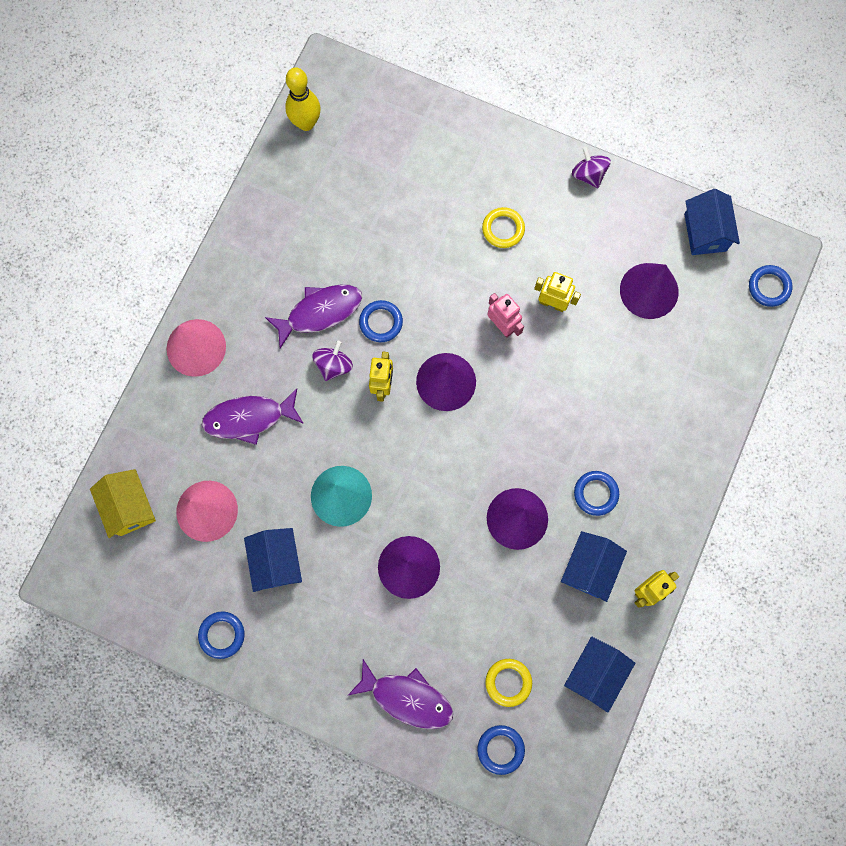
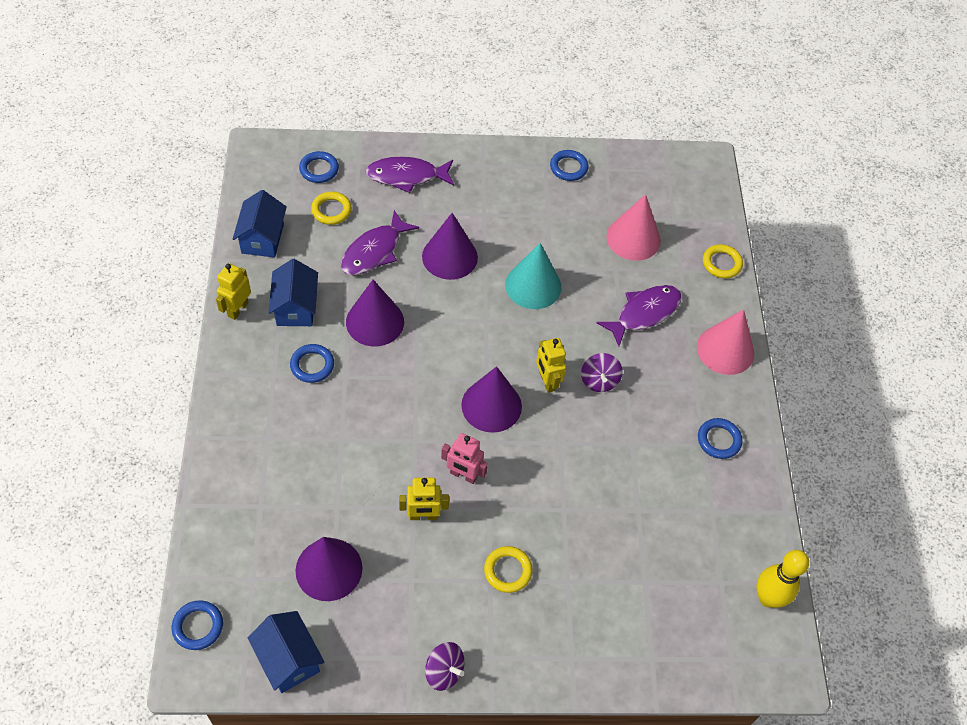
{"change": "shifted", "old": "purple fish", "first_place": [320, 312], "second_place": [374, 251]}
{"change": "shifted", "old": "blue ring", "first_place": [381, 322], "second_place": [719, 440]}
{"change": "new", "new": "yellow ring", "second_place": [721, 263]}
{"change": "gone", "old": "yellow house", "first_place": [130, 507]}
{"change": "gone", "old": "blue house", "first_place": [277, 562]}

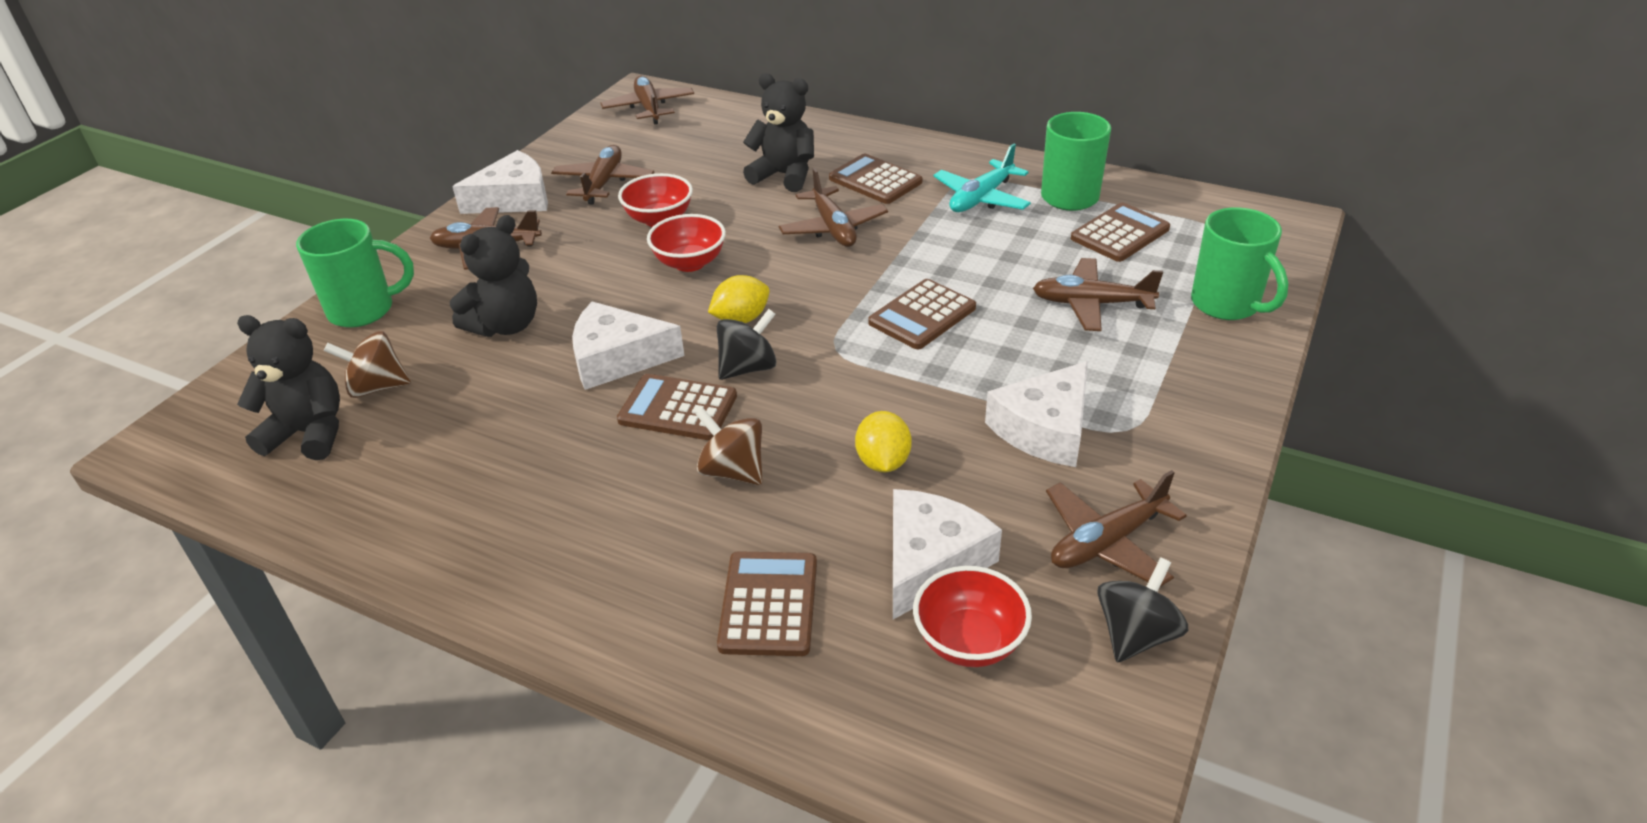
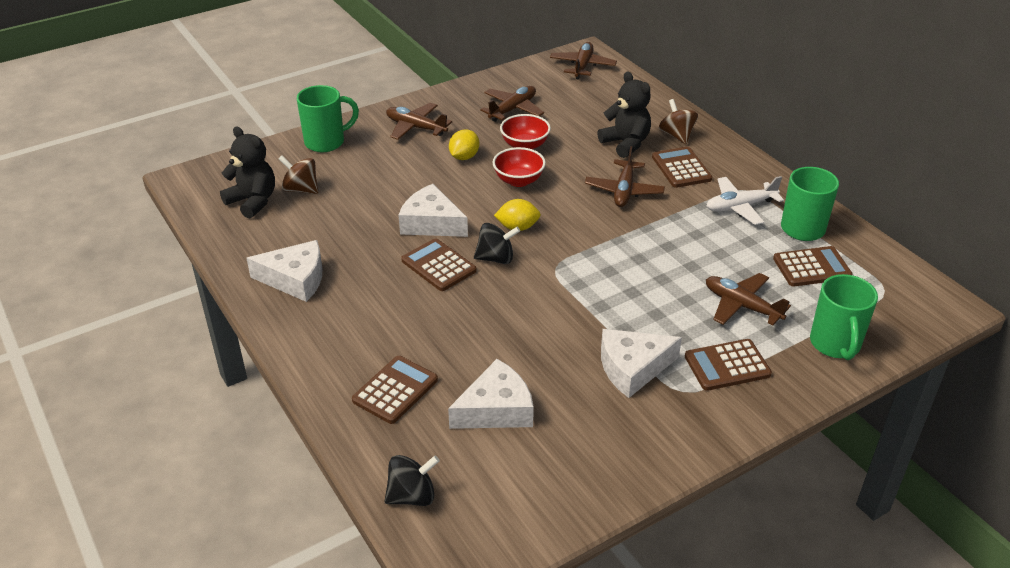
{"change": "shifted", "old": "white cheese", "first_place": [514, 199], "second_place": [295, 279]}
{"change": "rotated", "old": "green mug", "first_place": [364, 310], "second_place": [326, 142], "degrees": -45}
{"change": "shifted", "old": "black spinning top", "first_place": [1135, 634], "second_place": [412, 496]}
{"change": "shifted", "old": "yellow lemon", "first_place": [883, 462], "second_place": [464, 157]}
{"change": "shifted", "old": "brown spinning top", "first_place": [733, 471], "second_place": [676, 136]}
{"change": "shifted", "old": "brown calculator", "first_place": [922, 315], "second_place": [727, 365]}
{"change": "repainted", "old": "turquoise plane", "new": "white plane", "first_place": [981, 198], "second_place": [740, 206]}
{"change": "gone", "old": "black teddy bear", "first_place": [506, 325]}
{"change": "gone", "old": "red bowl", "first_place": [969, 641]}
{"change": "gone", "old": "brown plane", "first_place": [1107, 542]}

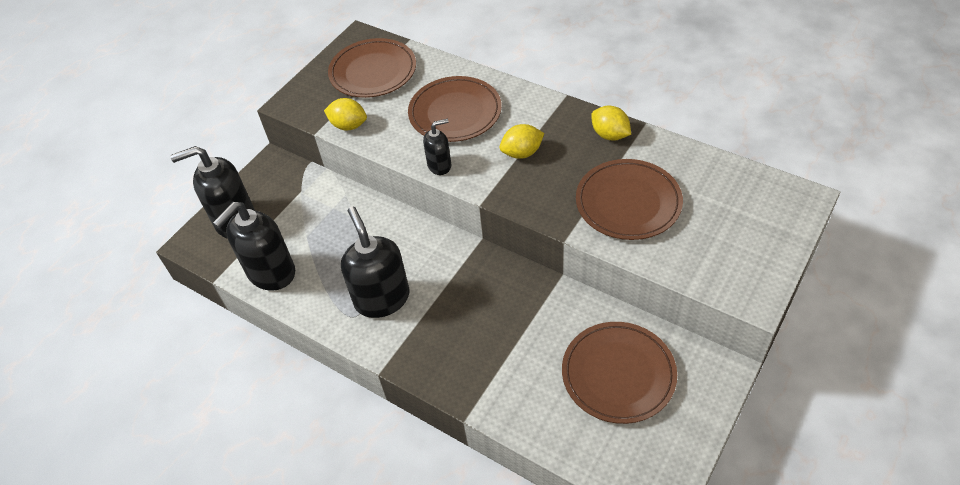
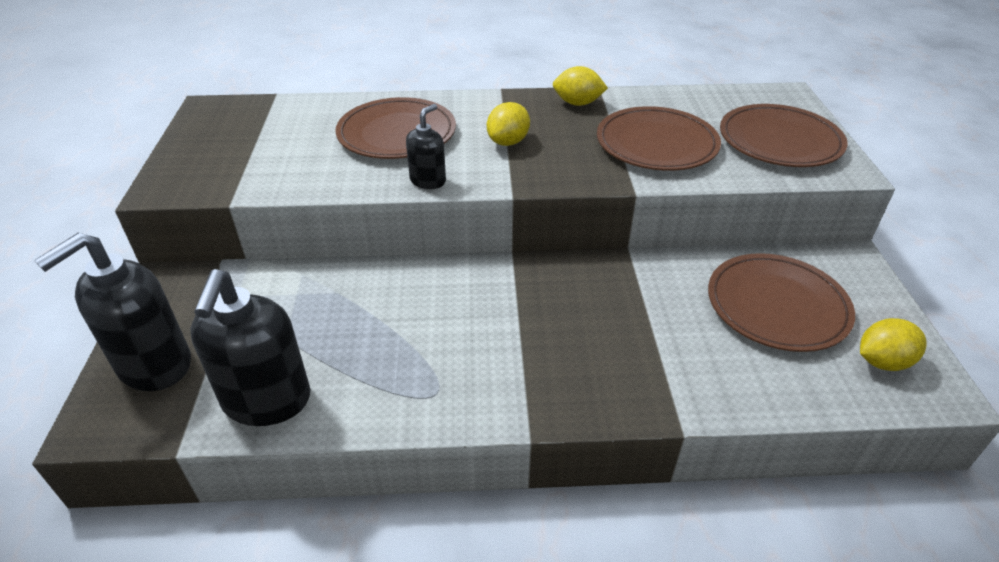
{"change": "shifted", "old": "brown plate", "first_place": [373, 72], "second_place": [779, 141]}
{"change": "shifted", "old": "yellow lemon", "first_place": [348, 125], "second_place": [882, 361]}
{"change": "gone", "old": "black soap dispenser", "first_place": [382, 298]}

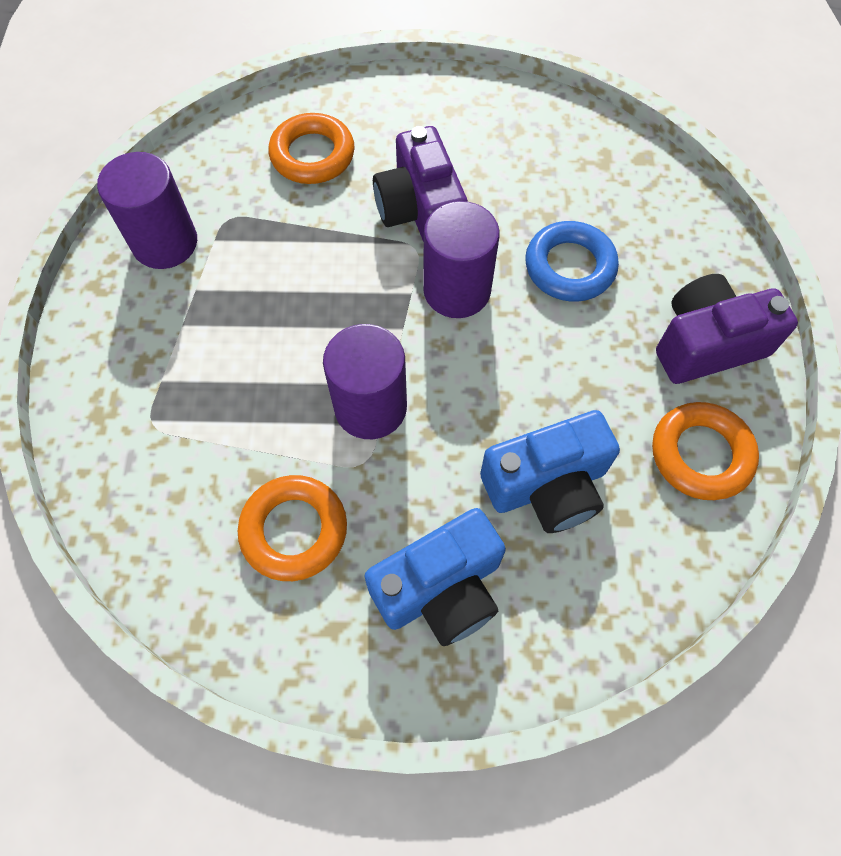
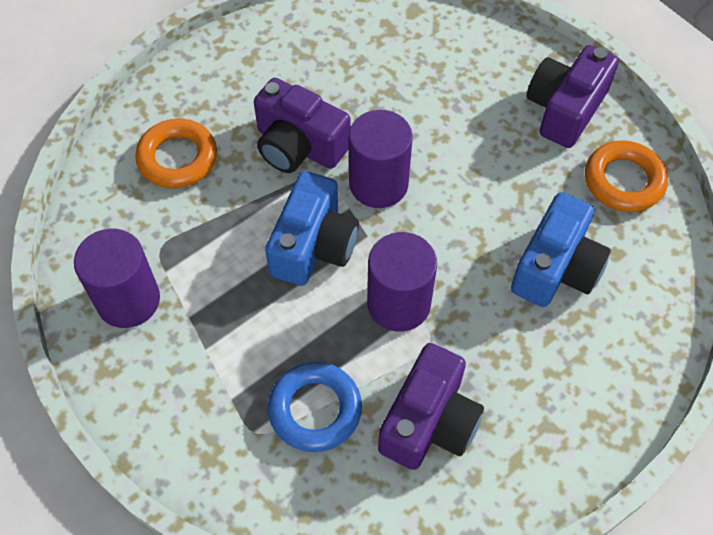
{"change": "shifted", "old": "blue camera", "first_place": [441, 589], "second_place": [313, 245]}
{"change": "shifted", "old": "blue ring", "first_place": [569, 267], "second_place": [315, 409]}
{"change": "swapped", "old": "orange ring", "new": "purple camera", "first_place": [294, 530], "second_place": [429, 422]}

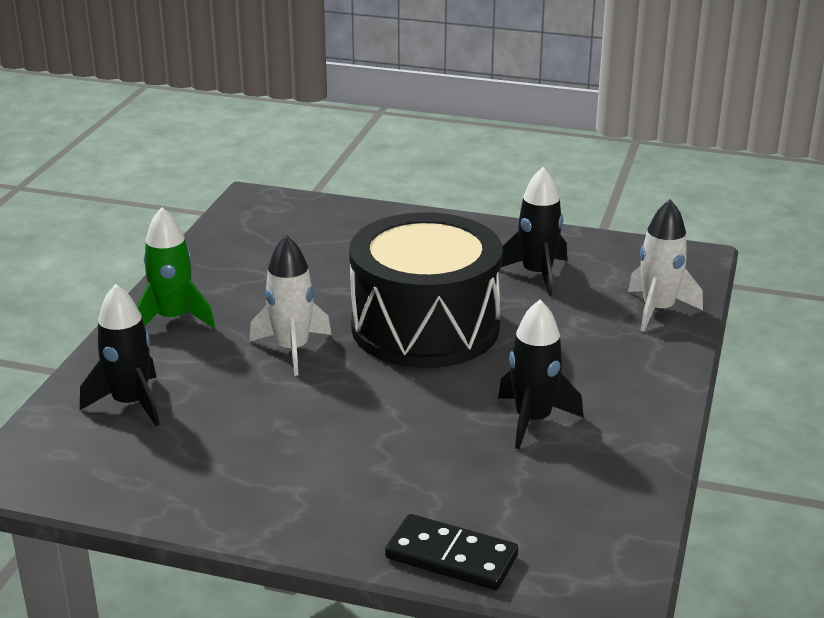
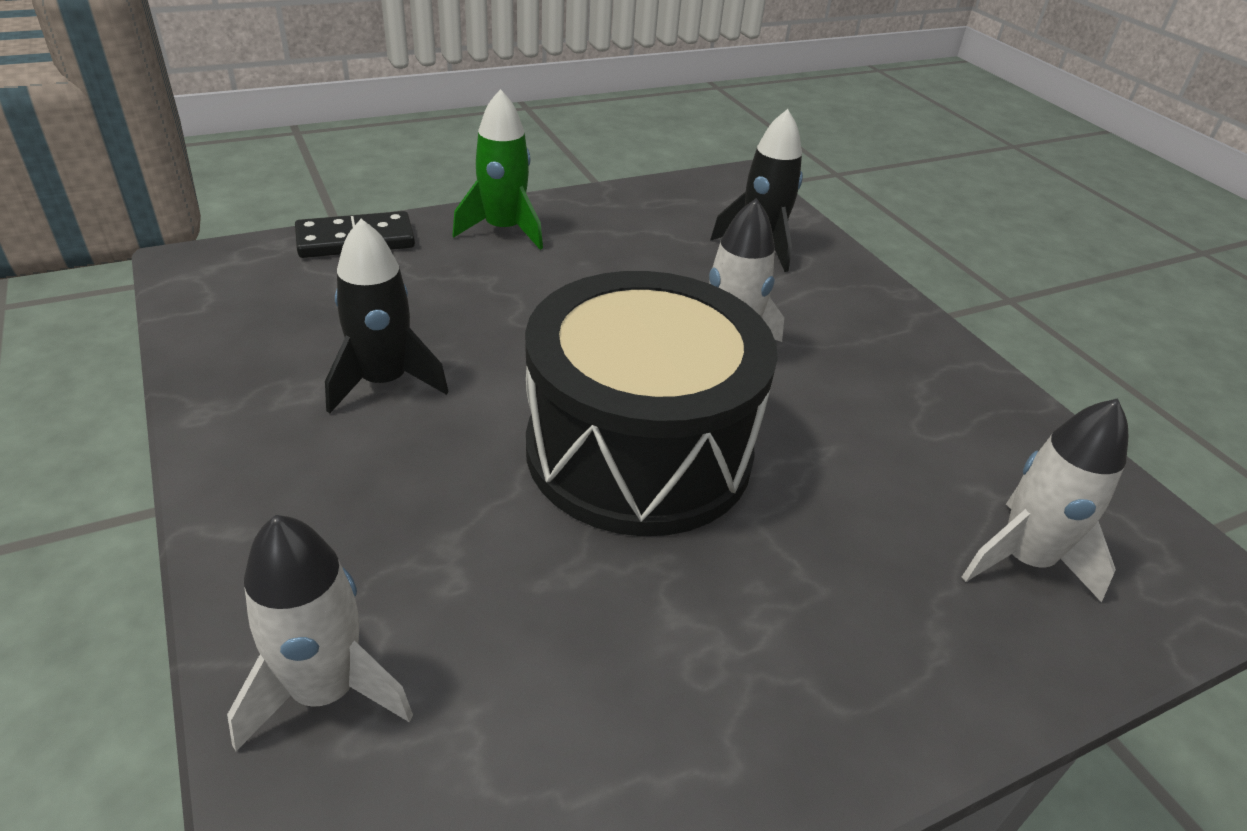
{"change": "shifted", "old": "green rocket", "first_place": [173, 319], "second_place": [503, 230]}
{"change": "new", "new": "white rocket", "second_place": [1024, 559]}
{"change": "gone", "old": "black rocket", "first_place": [537, 274]}

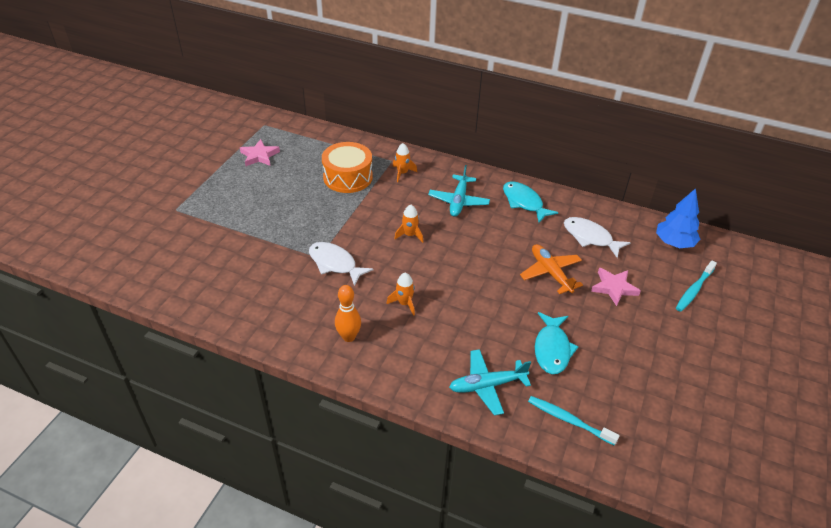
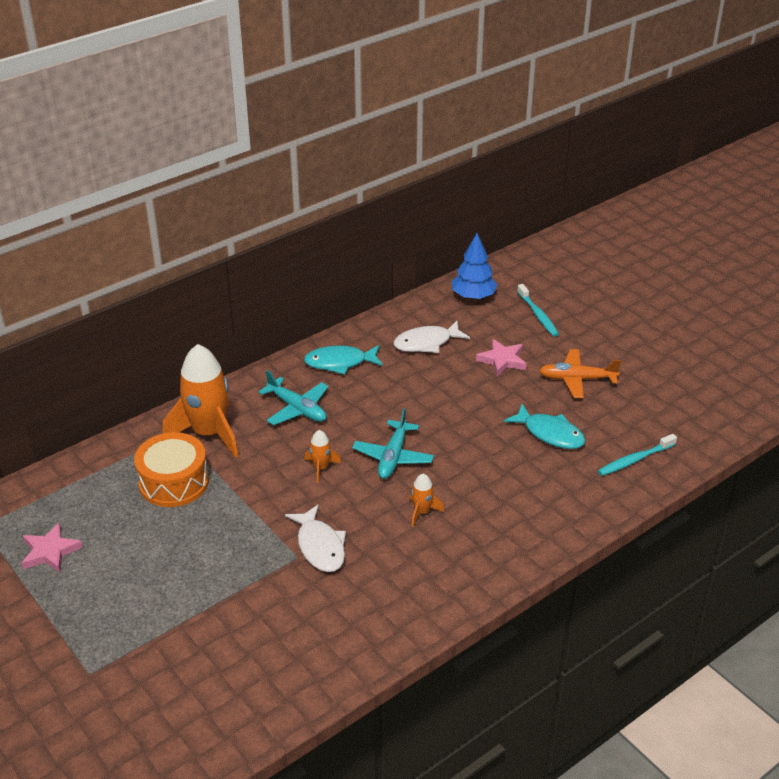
{"change": "scaled", "old": "orange rocket", "first_place": [402, 173], "second_place": [209, 433], "factor": 2.26}
{"change": "rotated", "old": "white fish", "first_place": [335, 264], "second_place": [320, 546], "degrees": -90}
{"change": "shifted", "old": "turquoise plane", "first_place": [487, 385], "second_place": [393, 457]}
{"change": "shifted", "old": "orange plane", "first_place": [550, 273], "second_place": [577, 379]}
{"change": "gone", "old": "orange bowling pin", "first_place": [349, 337]}

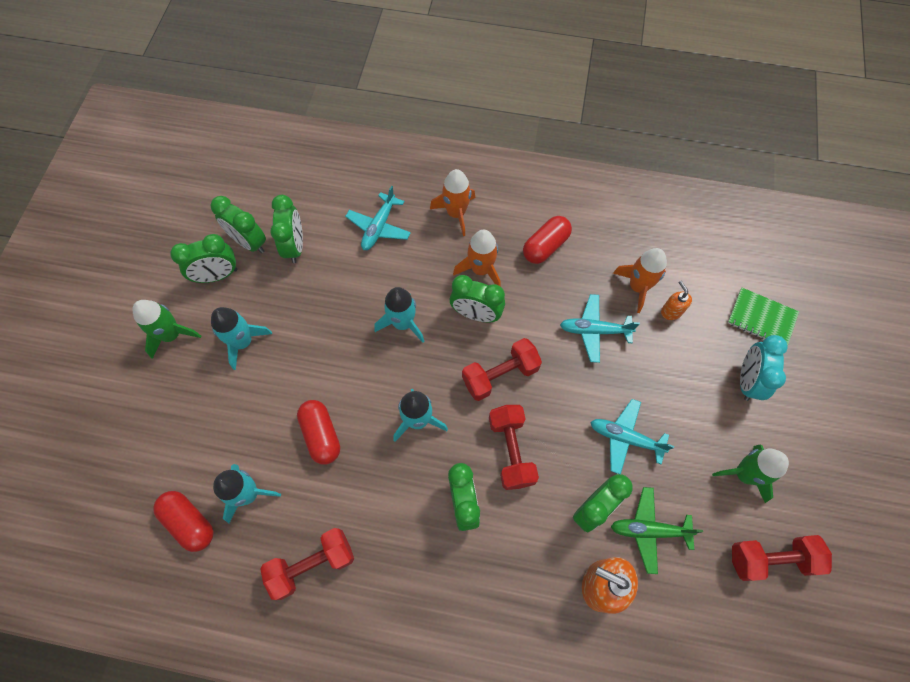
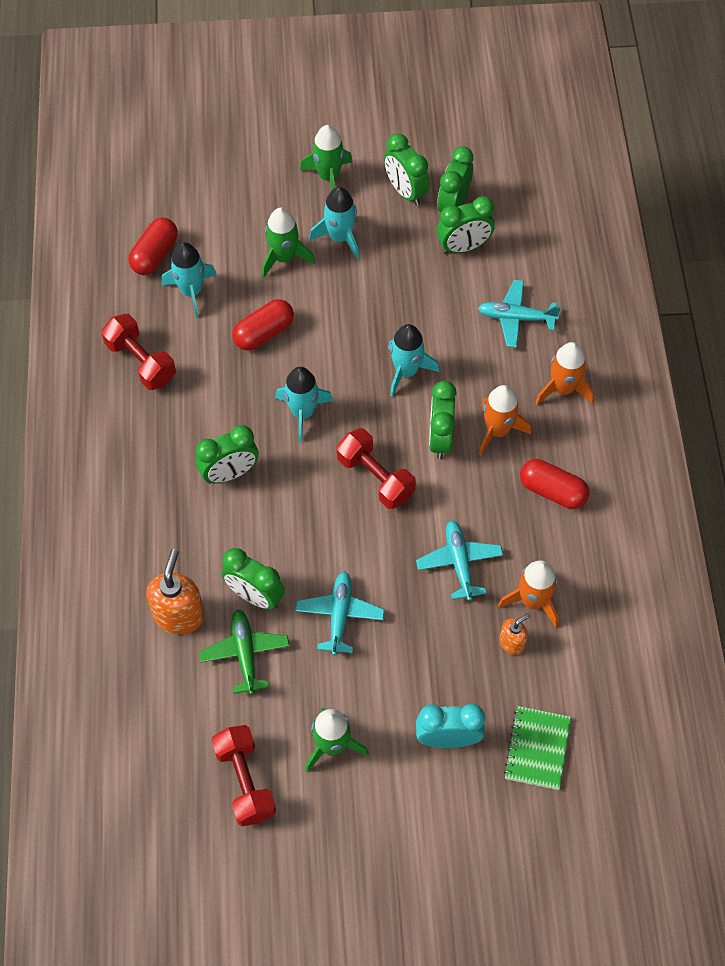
{"change": "new", "new": "green rocket", "second_place": [284, 258]}
{"change": "gone", "old": "red dumbbell", "first_place": [511, 450]}

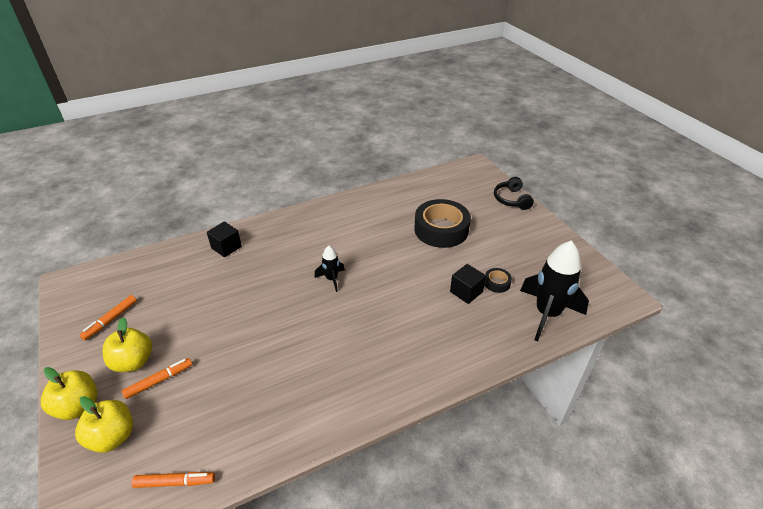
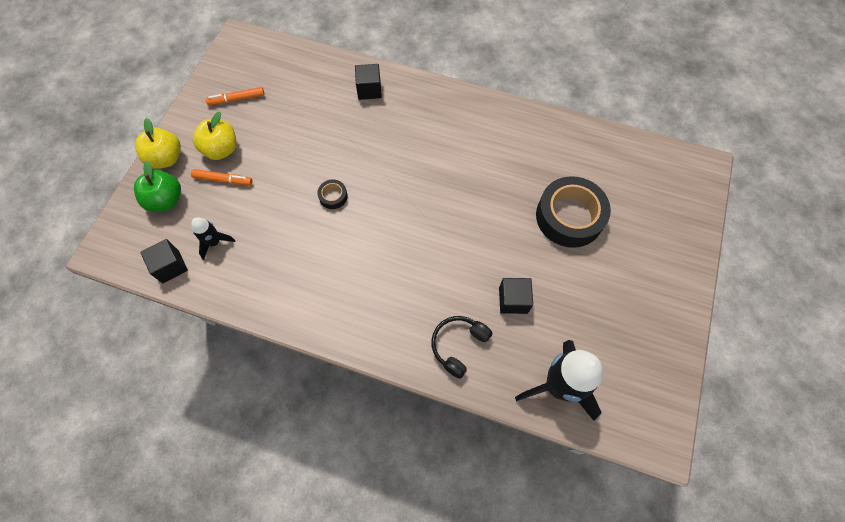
{"change": "repainted", "old": "yellow apple", "new": "green apple", "first_place": [113, 437], "second_place": [166, 200]}
{"change": "swapped", "old": "orange marker", "new": "black cube", "first_place": [175, 482], "second_place": [170, 266]}
{"change": "shifted", "old": "black rocket", "first_place": [331, 279], "second_place": [214, 242]}
{"change": "shifted", "old": "black tape", "first_place": [497, 283], "second_place": [333, 196]}
{"change": "shifted", "old": "black headphones", "first_place": [511, 199], "second_place": [458, 345]}

